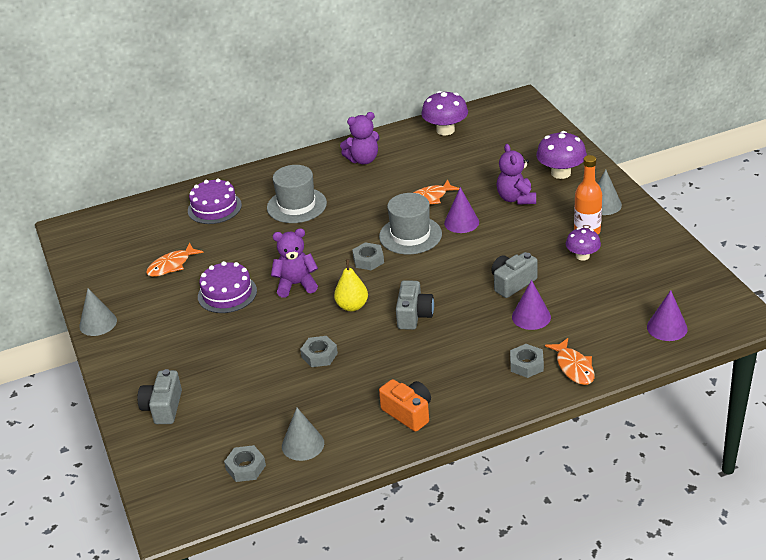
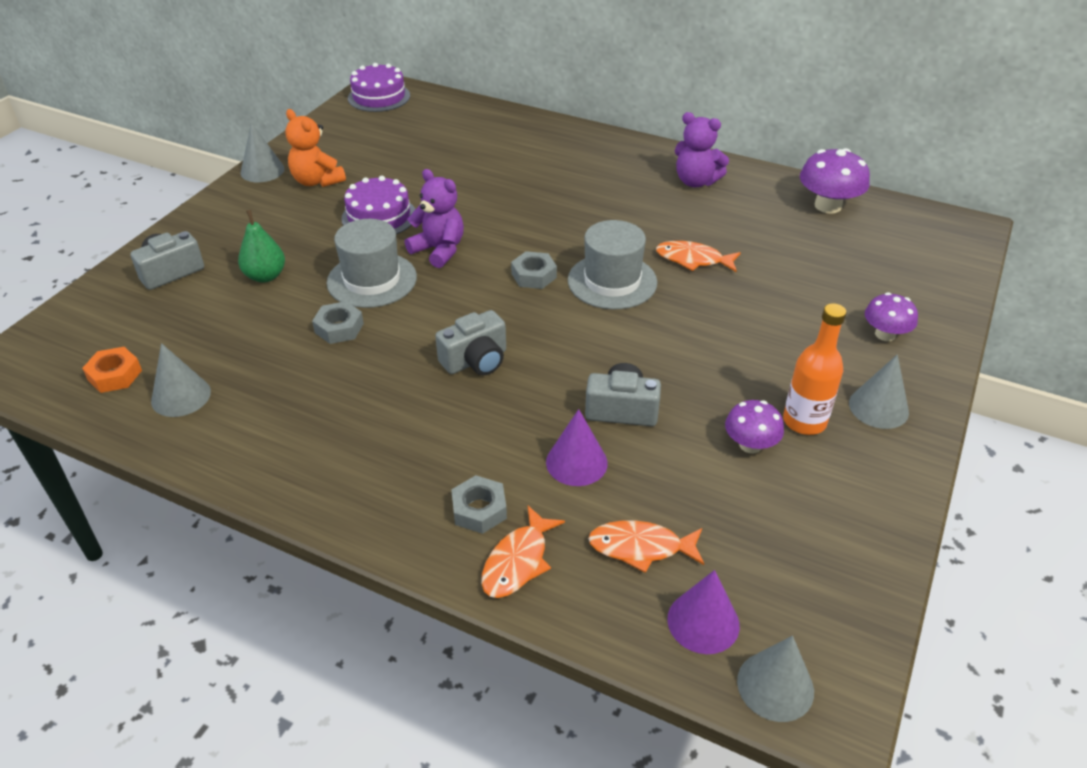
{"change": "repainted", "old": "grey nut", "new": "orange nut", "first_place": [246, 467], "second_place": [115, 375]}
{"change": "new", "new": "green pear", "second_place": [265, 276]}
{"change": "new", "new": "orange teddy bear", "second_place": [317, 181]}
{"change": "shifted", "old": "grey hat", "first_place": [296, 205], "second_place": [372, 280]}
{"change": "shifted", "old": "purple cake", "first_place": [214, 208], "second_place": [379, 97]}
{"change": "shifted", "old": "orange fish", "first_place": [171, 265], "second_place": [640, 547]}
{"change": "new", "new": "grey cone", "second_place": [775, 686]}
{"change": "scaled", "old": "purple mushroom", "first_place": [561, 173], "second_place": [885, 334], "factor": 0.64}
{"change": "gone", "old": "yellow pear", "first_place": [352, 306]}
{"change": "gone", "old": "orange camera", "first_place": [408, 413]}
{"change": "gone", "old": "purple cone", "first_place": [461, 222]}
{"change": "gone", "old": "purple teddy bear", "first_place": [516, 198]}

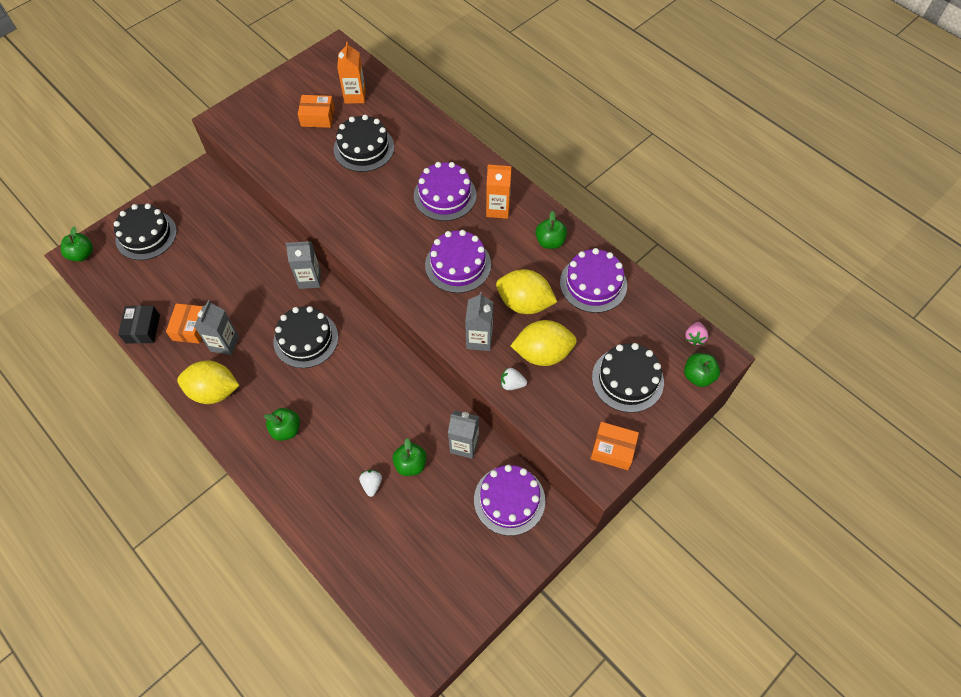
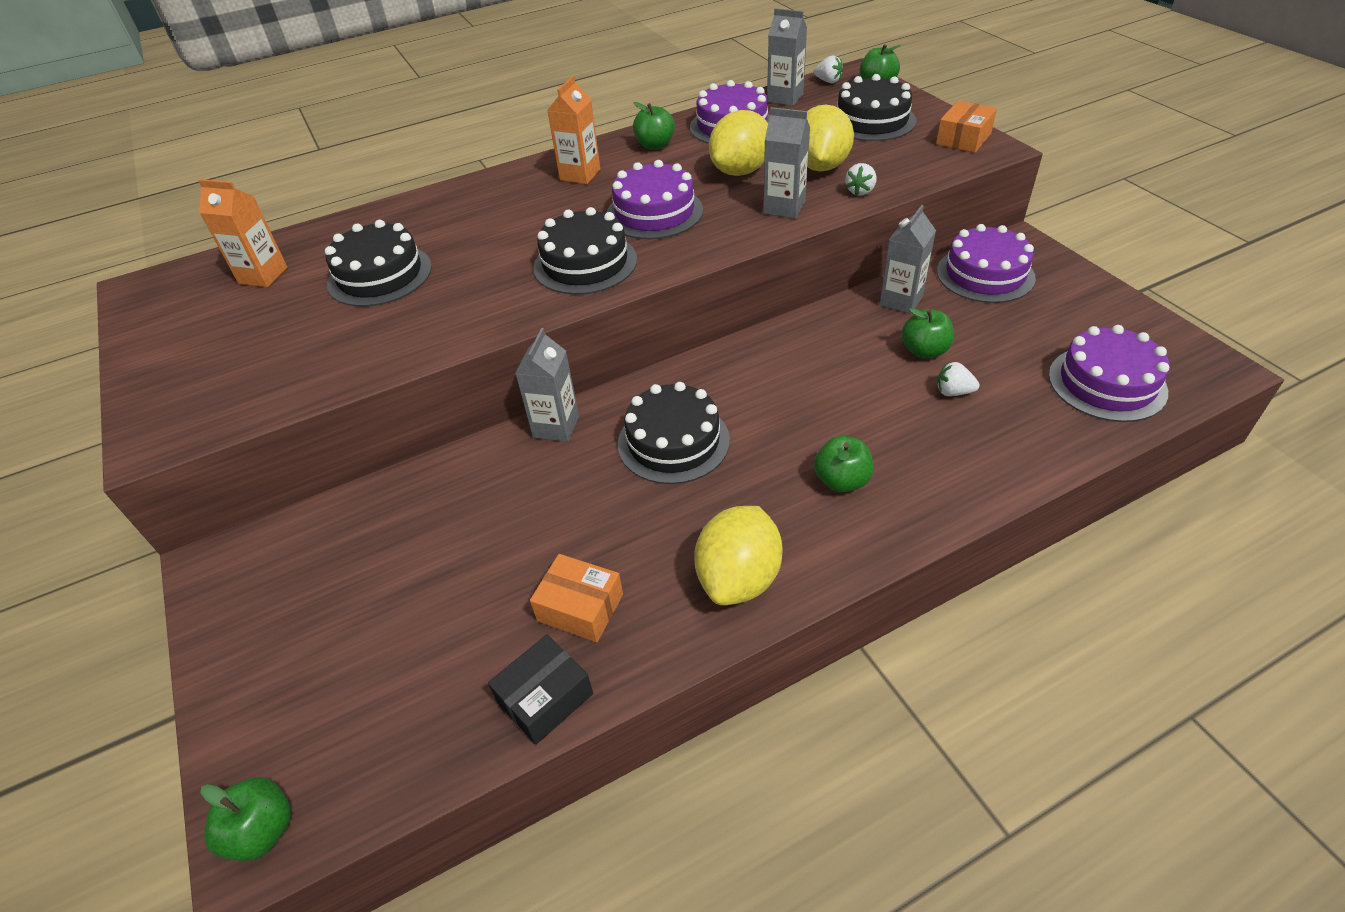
{"change": "rotated", "old": "black box", "first_place": [143, 329], "second_place": [545, 698], "degrees": -60}
{"change": "shifted", "old": "black cake", "first_place": [146, 235], "second_place": [585, 263]}
{"change": "shifted", "old": "grey carton", "first_place": [224, 343], "second_place": [785, 98]}
{"change": "repainted", "old": "pink strawberry", "new": "white strawberry", "first_place": [694, 338], "second_place": [828, 81]}
{"change": "shifted", "old": "purple cake", "first_place": [445, 195], "second_place": [1107, 383]}
{"change": "gone", "old": "orange box", "first_place": [317, 117]}

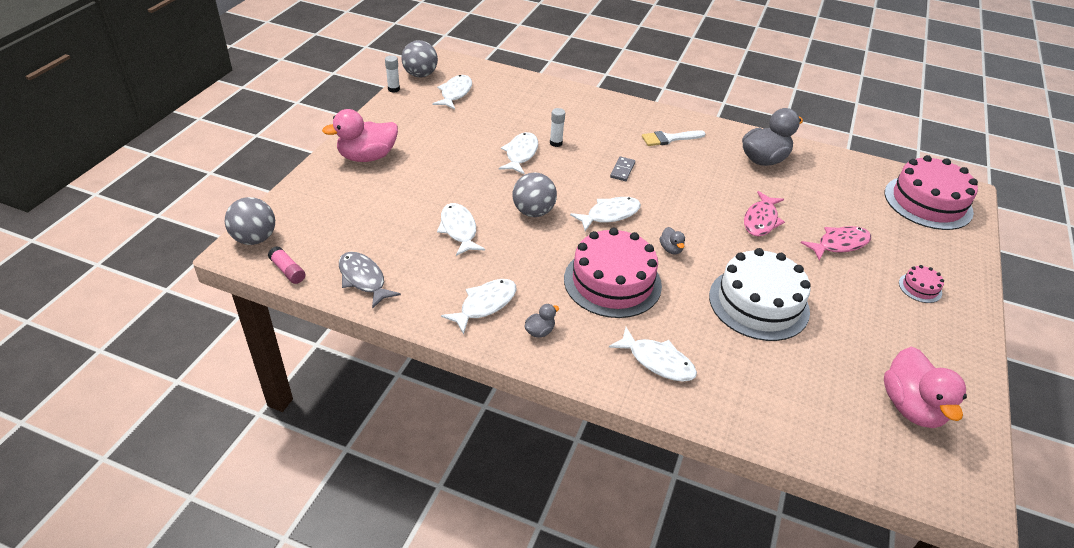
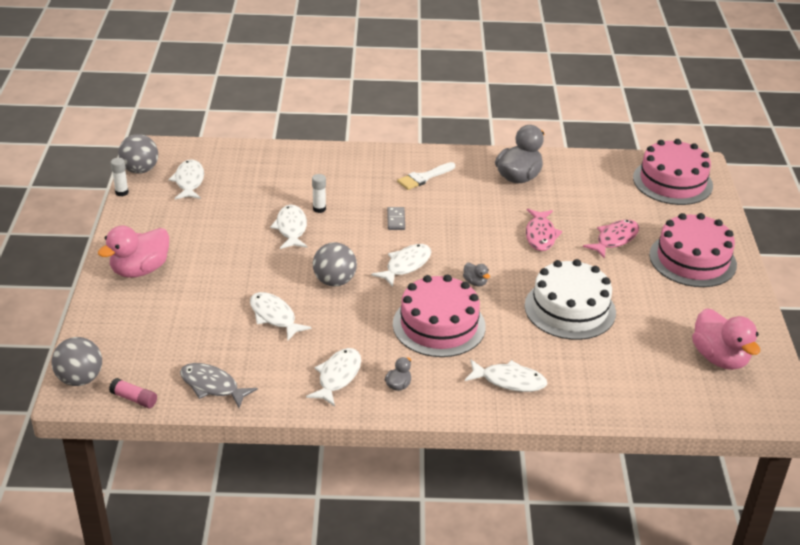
{"change": "scaled", "old": "pink cake", "first_place": [920, 288], "second_place": [692, 260], "factor": 2.31}

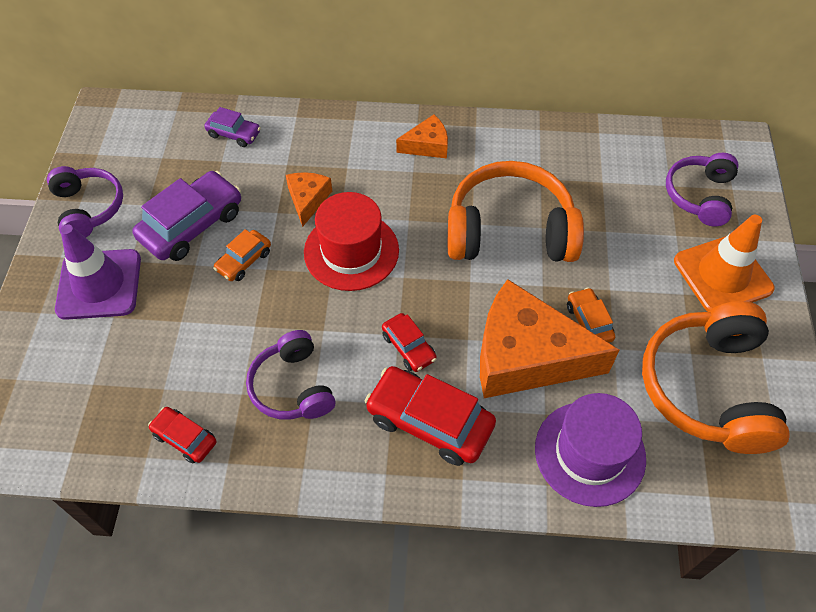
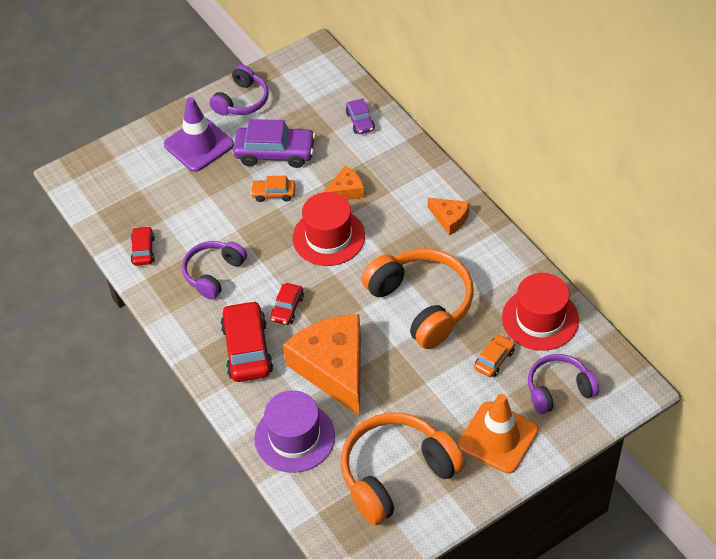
{"change": "shifted", "old": "orange car", "first_place": [588, 322], "second_place": [494, 360]}
{"change": "new", "new": "red hat", "second_place": [540, 319]}

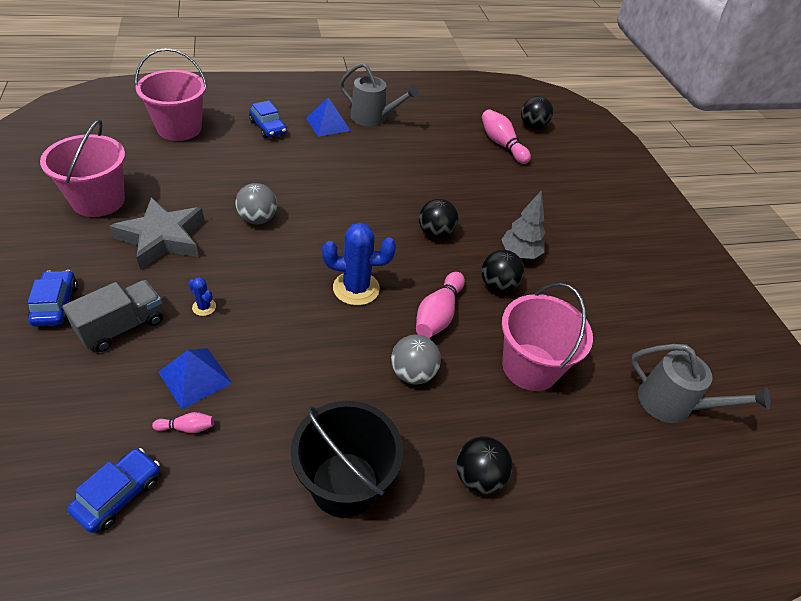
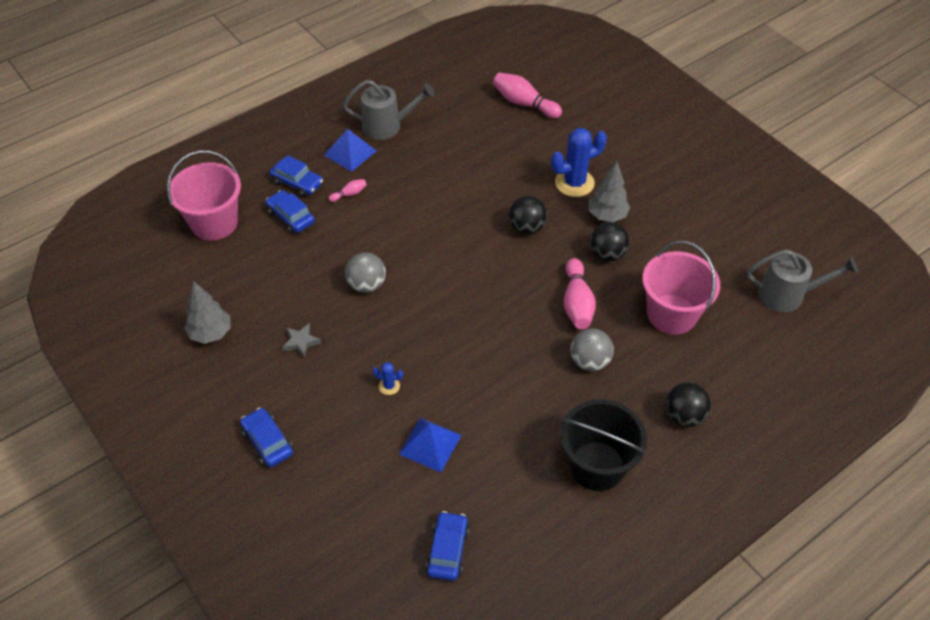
{"change": "swapped", "old": "pink bucket", "new": "grey tree", "first_place": [98, 201], "second_place": [211, 333]}
{"change": "new", "new": "blue car", "second_place": [291, 217]}
{"change": "scaled", "old": "grey star", "first_place": [162, 238], "second_place": [301, 342], "factor": 0.44}
{"change": "shifted", "old": "pink bowling pin", "first_place": [187, 427], "second_place": [349, 194]}
{"change": "shifted", "old": "blue cactus", "first_place": [356, 288], "second_place": [574, 183]}
{"change": "gone", "old": "grey truck", "first_place": [122, 327]}
{"change": "gone", "old": "black ball", "first_place": [532, 126]}

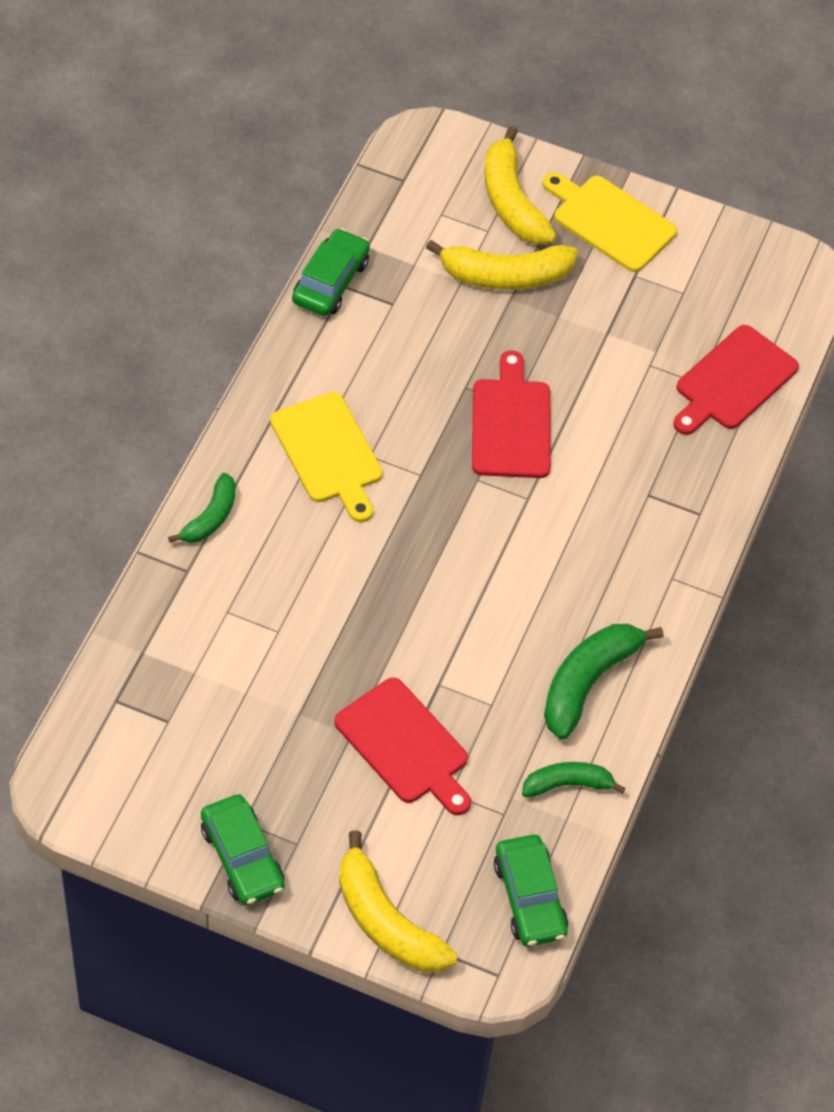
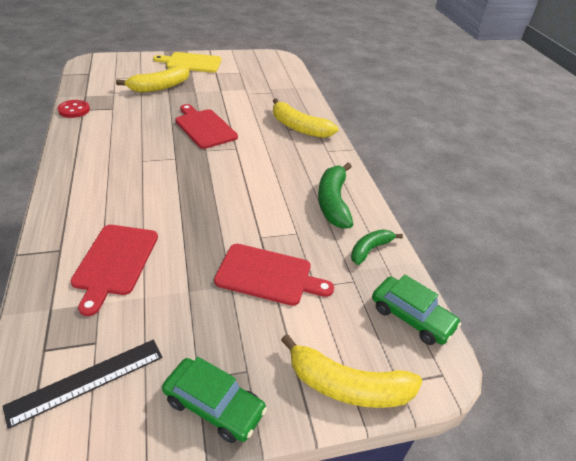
{"change": "new", "new": "black ruler", "second_place": [87, 380]}
{"change": "swapped", "old": "green car", "new": "red button", "first_place": [331, 281], "second_place": [74, 110]}
{"change": "shifted", "old": "red cutting board", "first_place": [733, 381], "second_place": [115, 262]}
{"change": "shifted", "old": "yellow banana", "first_place": [511, 201], "second_place": [299, 128]}
{"change": "gone", "old": "green banana", "first_place": [210, 517]}
{"change": "gone", "old": "yellow cutting board", "first_place": [328, 453]}

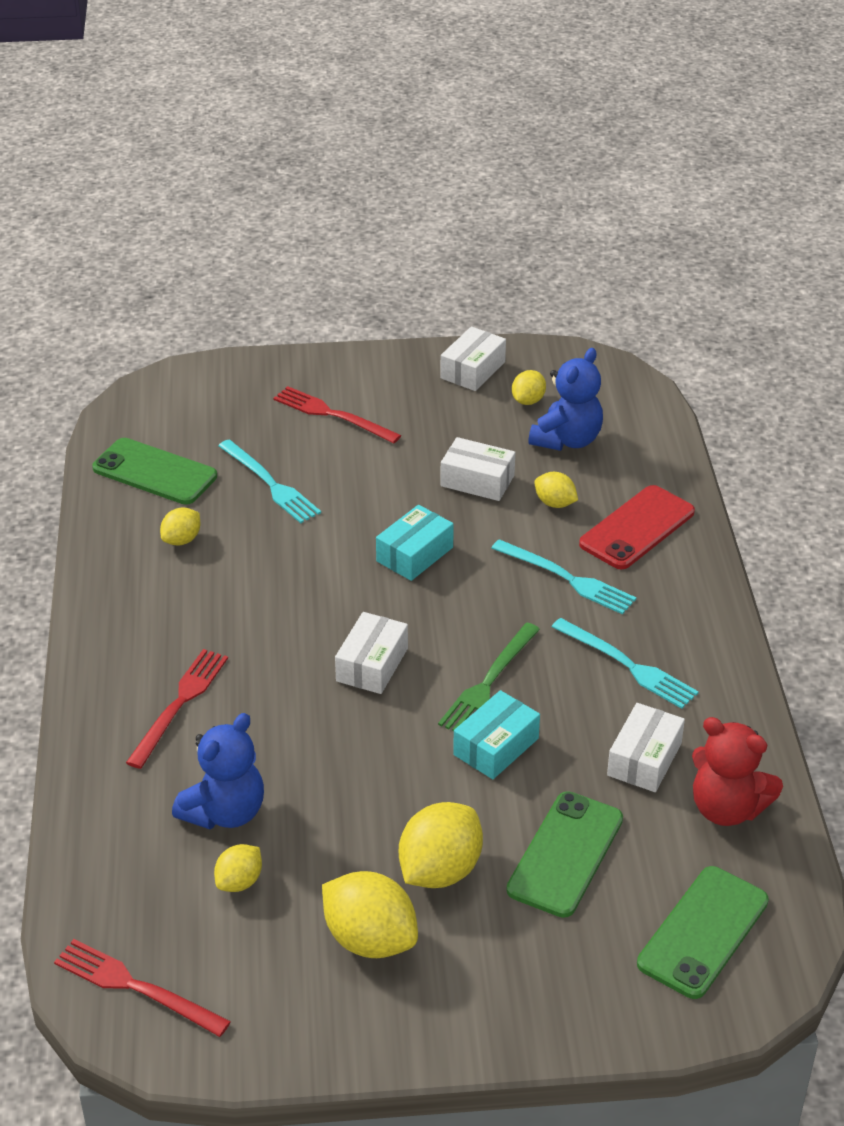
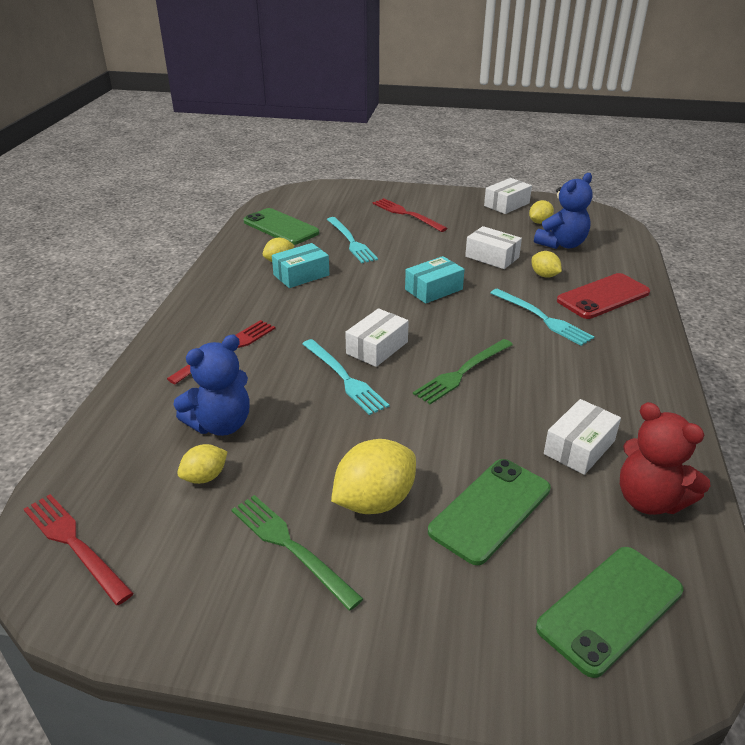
{"change": "swapped", "old": "yellow lemon", "new": "green fork", "first_place": [370, 939], "second_place": [290, 547]}
{"change": "shifted", "old": "turquoise box", "first_place": [496, 746], "second_place": [301, 275]}
{"change": "shifted", "old": "turquoise fork", "first_place": [627, 665], "second_place": [344, 378]}

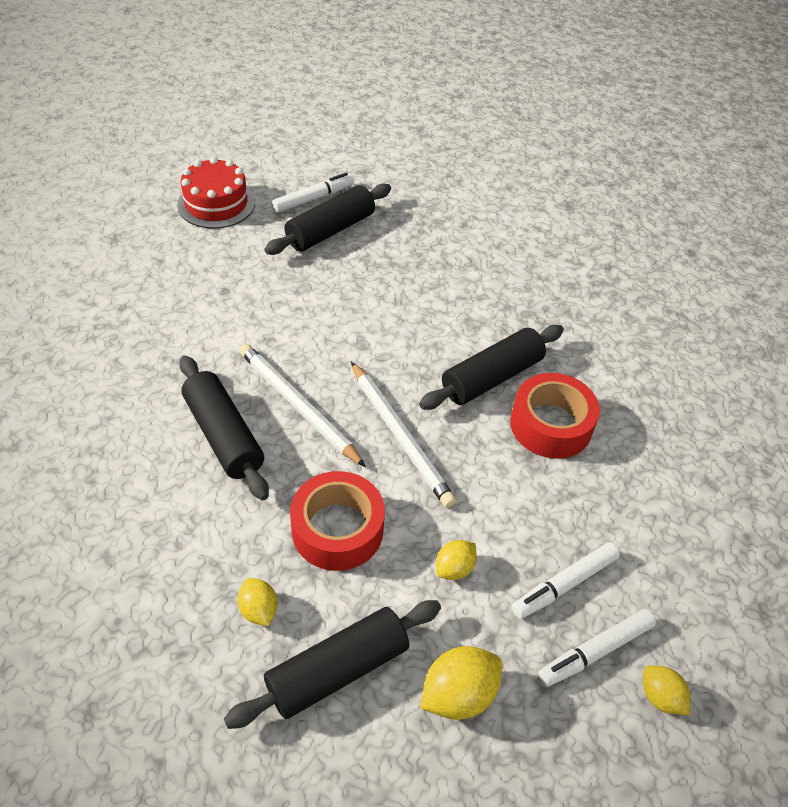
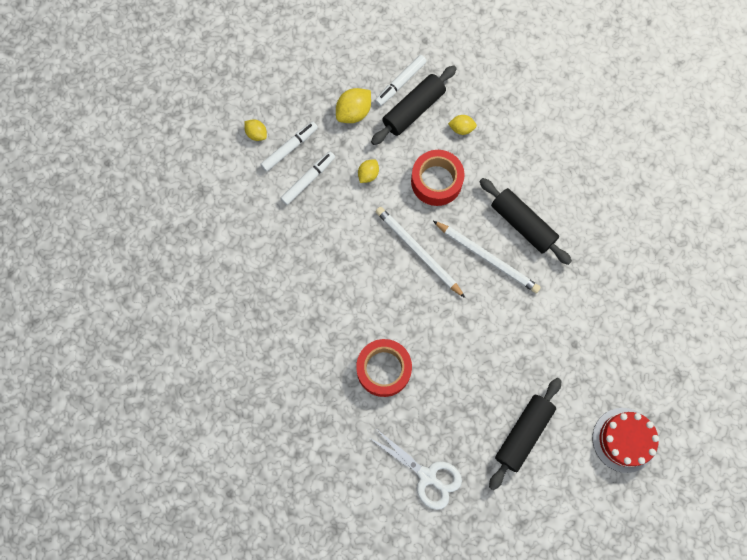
{"change": "shifted", "old": "red tape", "first_place": [551, 425], "second_place": [383, 369]}
{"change": "new", "new": "white scissors", "second_place": [427, 476]}
{"change": "shifted", "old": "white marker", "first_place": [313, 198], "second_place": [400, 83]}
{"change": "rotated", "old": "yellow lemon", "first_place": [259, 610], "second_place": [461, 129], "degrees": -45}
{"change": "gone", "old": "black rolling pin", "first_place": [491, 377]}

